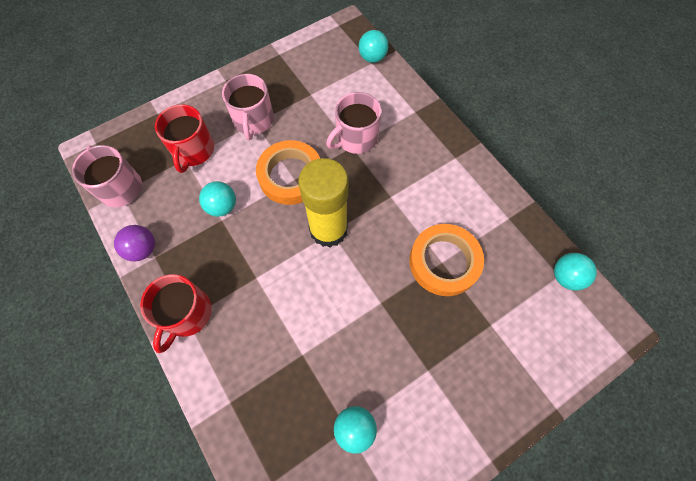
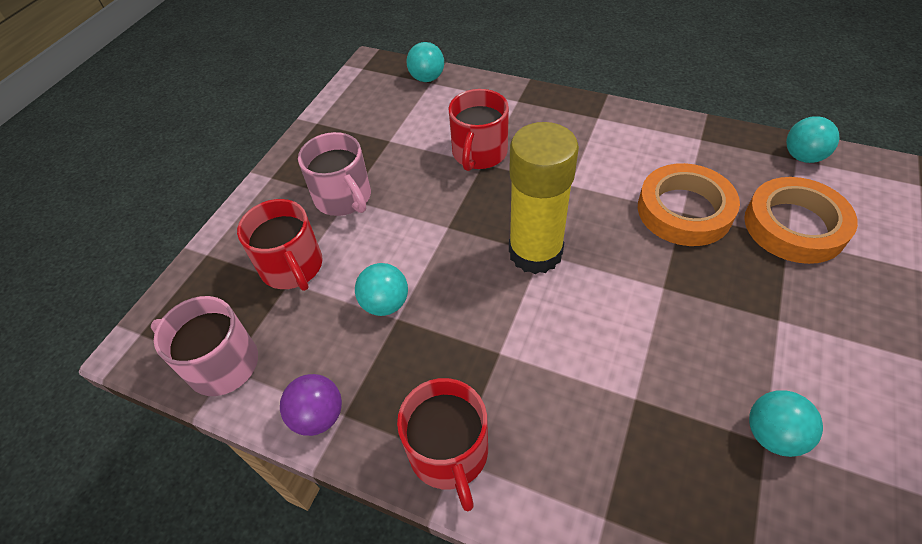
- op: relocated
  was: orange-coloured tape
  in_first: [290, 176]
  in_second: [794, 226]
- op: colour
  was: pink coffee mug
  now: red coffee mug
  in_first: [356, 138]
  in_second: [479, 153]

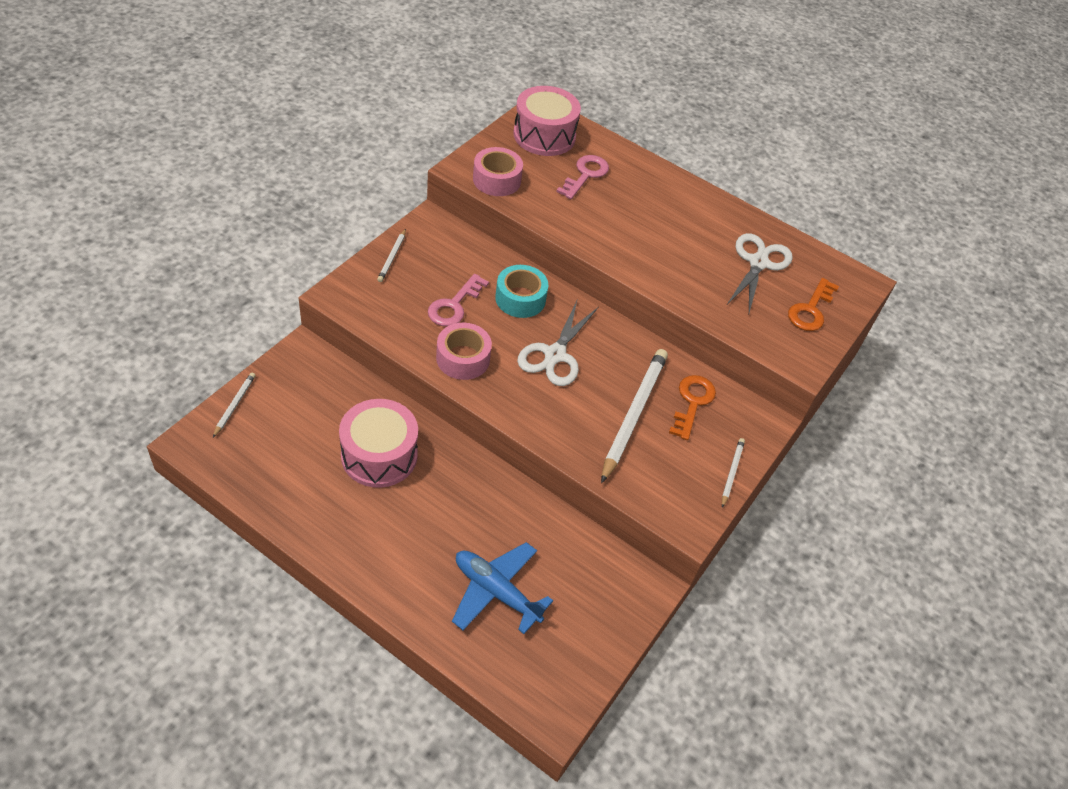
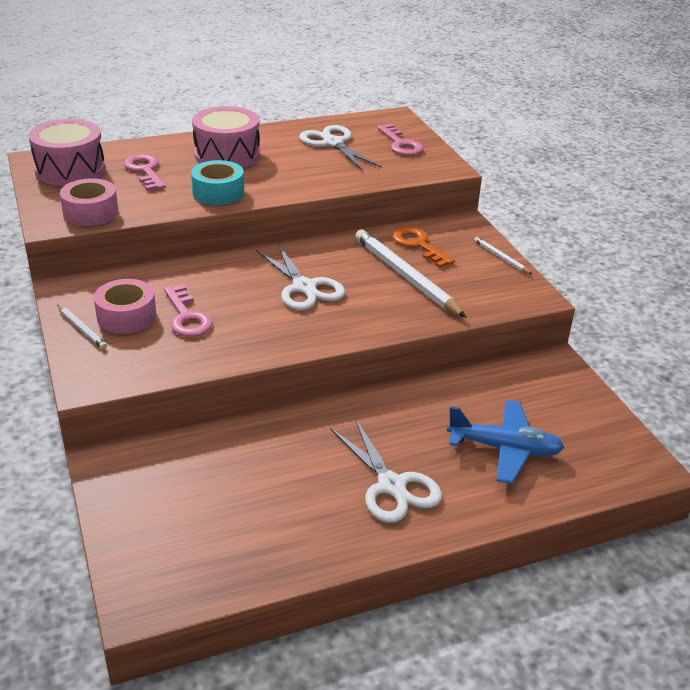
- op: missing
  was: white pencil
  in_first: [234, 405]
- op: relocated
  was: pink snare drum
  in_first: [379, 455]
  in_second: [227, 155]
- op: relocated
  was: pink tape
  in_first: [463, 358]
  in_second: [126, 316]
- op: spun
  was: cobalt plane
  in_first: [496, 591]
  in_second: [504, 448]
  clockwise: -150
- op: relocated
  was: teal tape
  in_first: [520, 299]
  in_second: [218, 192]
- op: colour
  was: orange-coloured key
  now: pink key
  in_first: [810, 310]
  in_second: [401, 144]
- op: appeared
  now: white pair of scissors
  in_second: [391, 486]

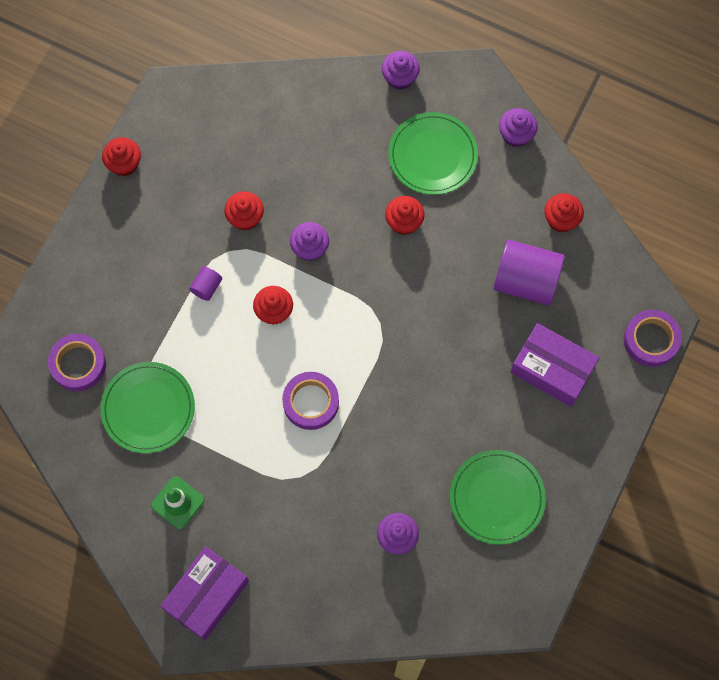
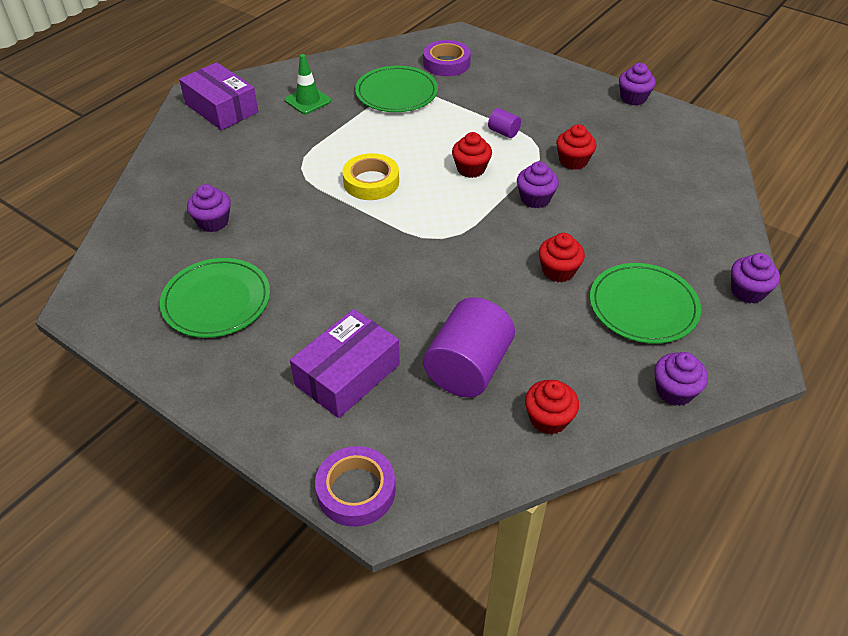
- op: colour
  was: red muffin
  now: violet muffin
  in_first: [124, 164]
  in_second: [633, 98]
- op: colour
  was: violet tape
  now: golden tape
  in_first: [311, 402]
  in_second: [371, 182]

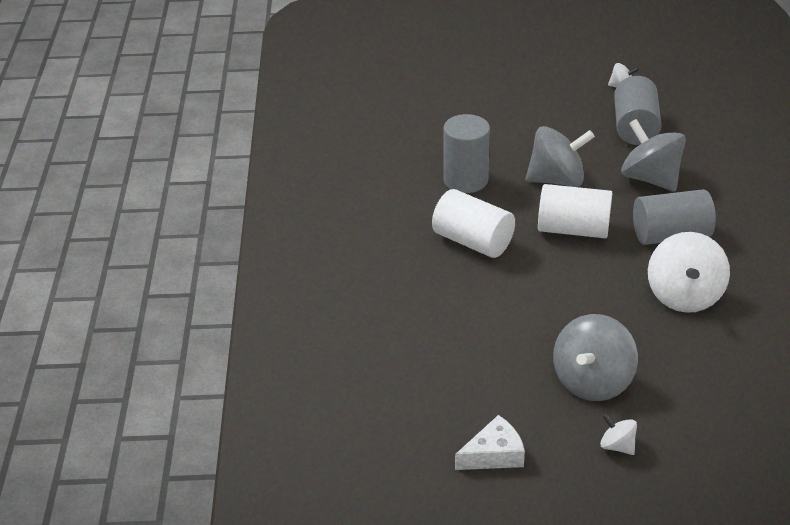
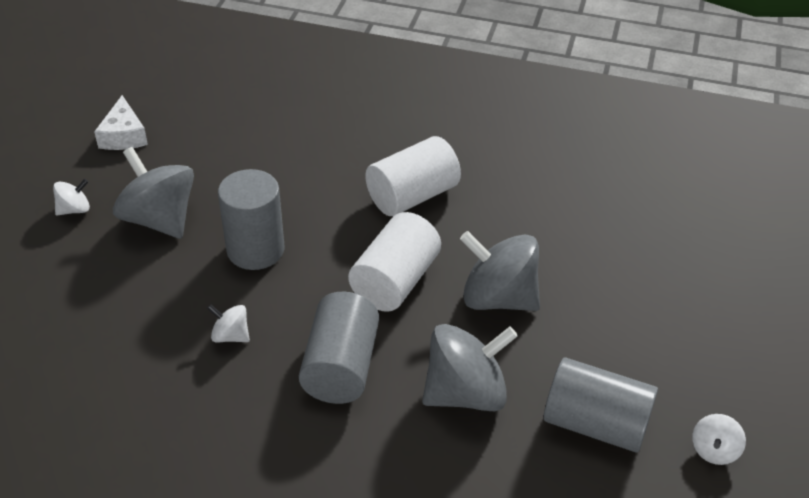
- op: relocated
  was: grey cylinder
  in_first: [465, 180]
  in_second: [255, 250]
- op: spun
  was: grey whirligig
  in_first: [557, 180]
  in_second: [498, 298]
  clockwise: 105
- op: size
  was: white whirligig
  in_first: [684, 296]
  in_second: [231, 336]
  ratio: 0.48

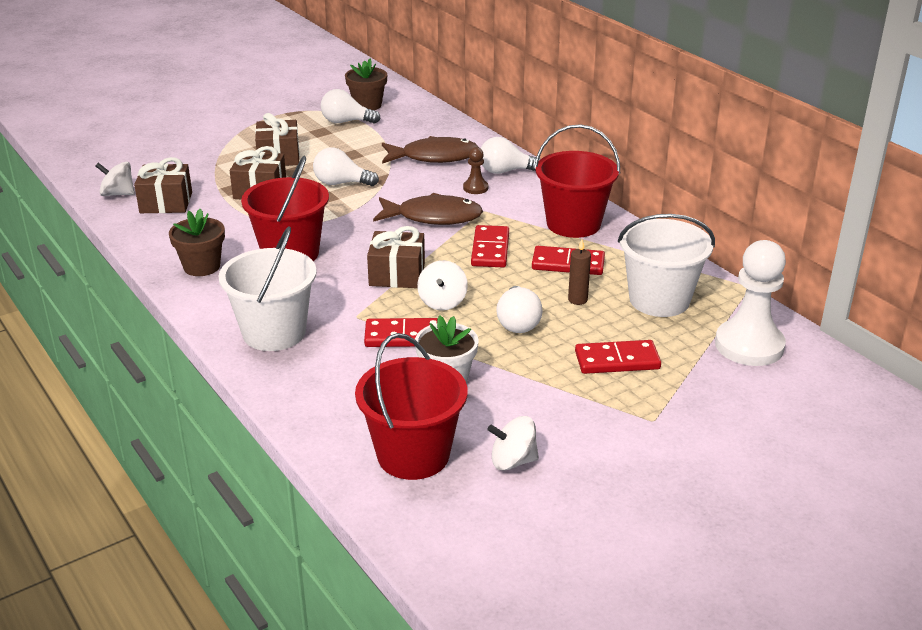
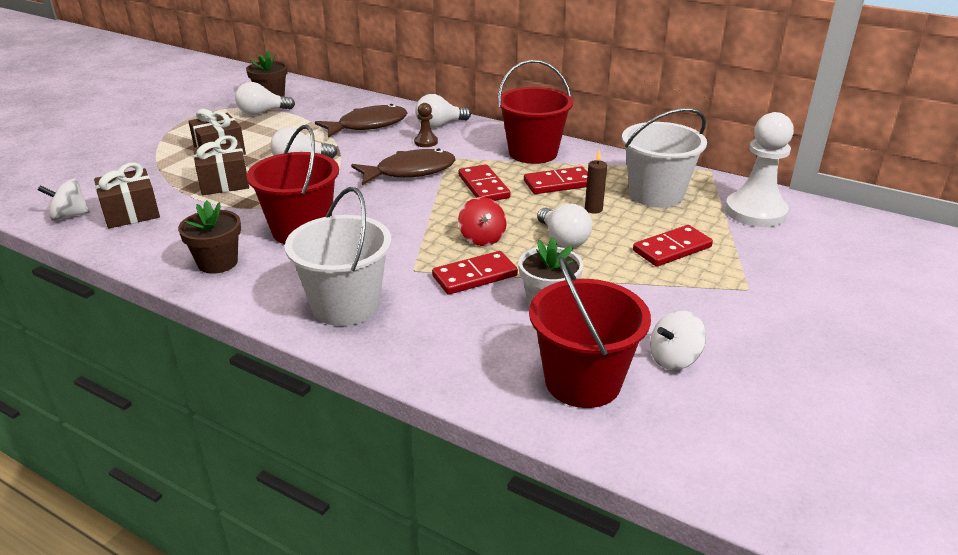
- op: missing
  was: brown gift
  in_first: [397, 274]
- op: colour
  was: white whirligig
  now: red whirligig
  in_first: [442, 302]
  in_second: [482, 238]

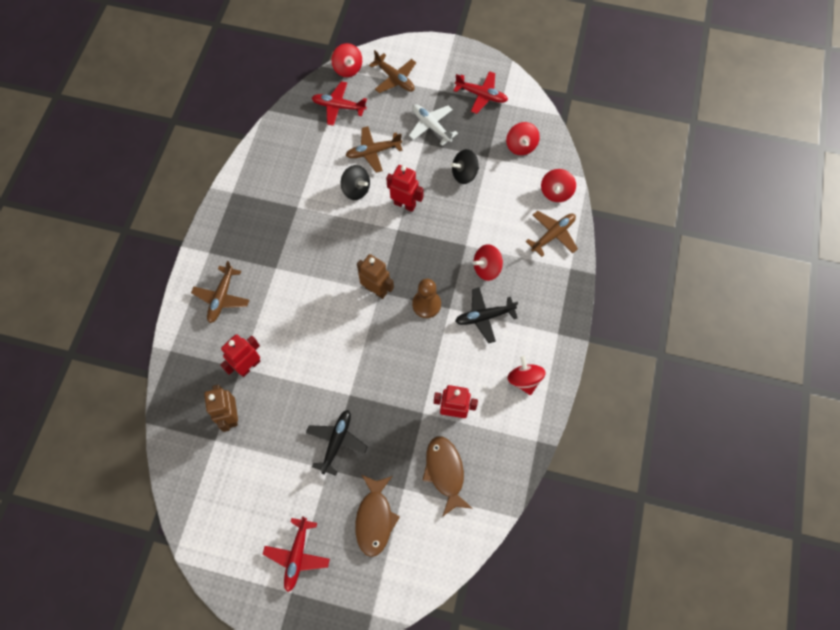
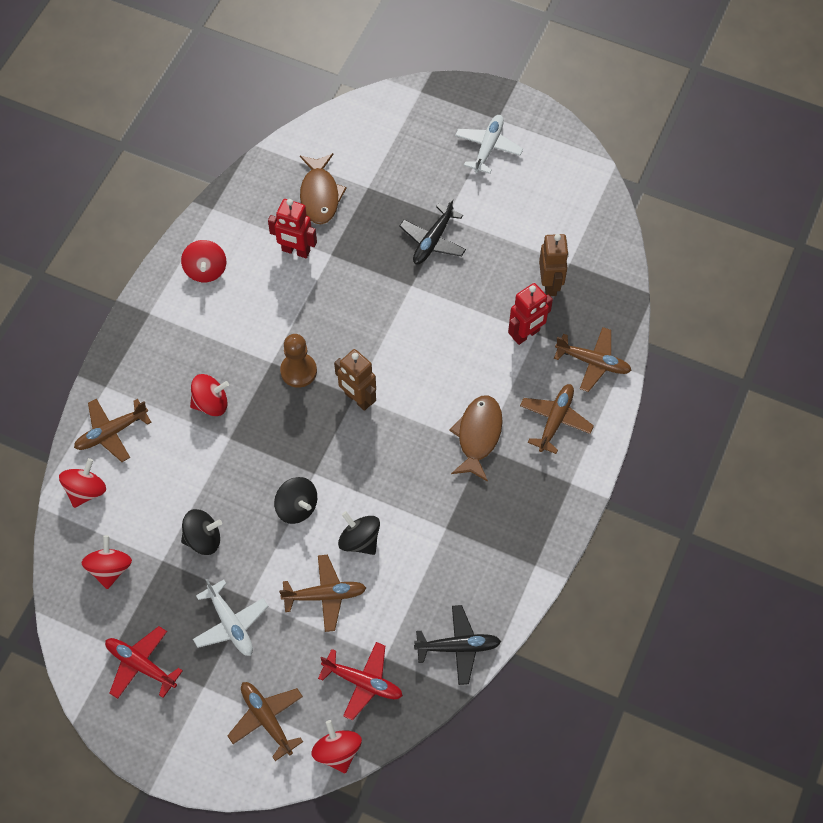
- op: colour
  was: red plane
  now: white plane
  in_first: [297, 555]
  in_second: [488, 147]
- op: relocated
  was: brown toy fish
  in_first: [375, 518]
  in_second: [478, 435]
- op: exchanged
  was: red robot
  now: ebony whirligig
  in_first: [405, 204]
  in_second: [297, 507]
- op: relocated
  was: ebony plane
  in_first: [484, 317]
  in_second: [458, 647]
- op: appeared
  now: brown plane
  in_second: [593, 362]

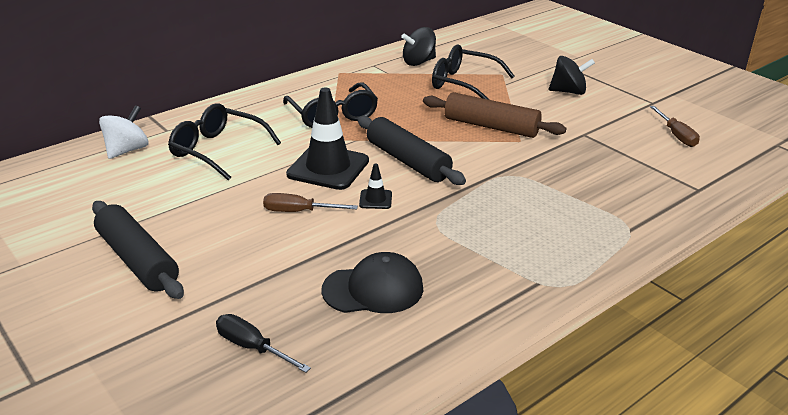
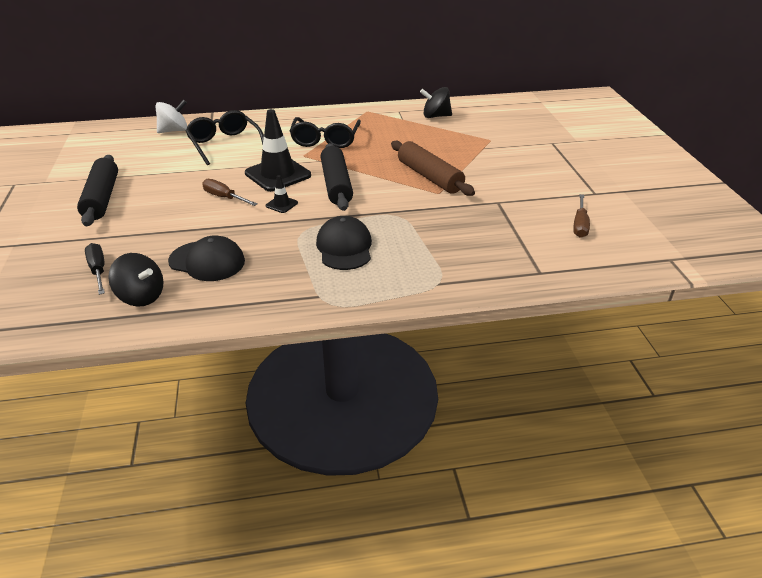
- op: missing
  was: ebony eyeglasses
  in_first: [463, 83]
- op: relocated
  was: ebony whirligig
  in_first: [568, 92]
  in_second: [141, 296]
- op: appeared
  now: ebony baseball cap
  in_second: [344, 247]

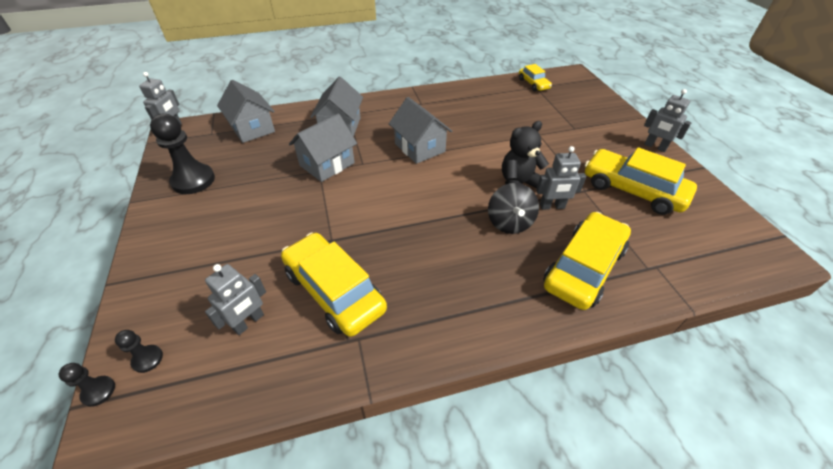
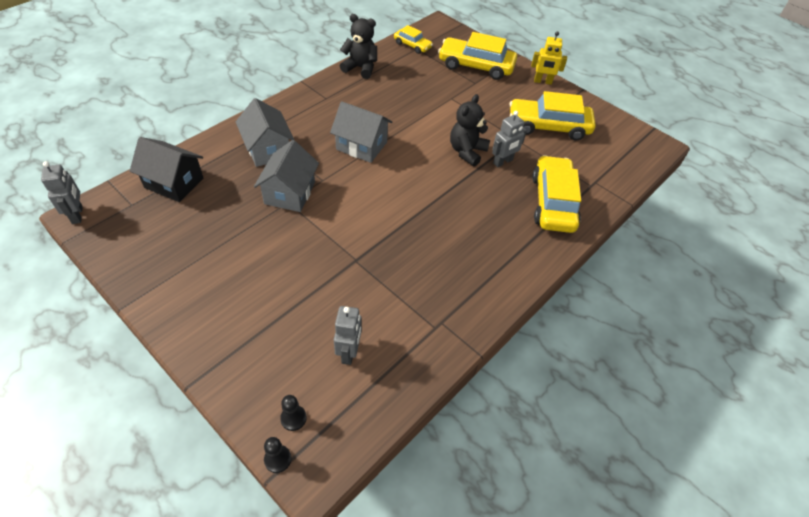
- op: missing
  was: ebony game pawn
  in_first: [193, 180]
- op: colour
  was: grey toy house
  now: ebony toy house
  in_first: [252, 128]
  in_second: [174, 183]
- op: relocated
  was: golden car
  in_first: [334, 291]
  in_second: [476, 66]
- op: missing
  was: ebony whirligig
  in_first: [509, 223]
- op: colour
  was: grey robot
  now: golden robot
  in_first: [655, 147]
  in_second: [542, 82]
- op: appeared
  now: ebony stuffed bear
  in_second: [360, 68]

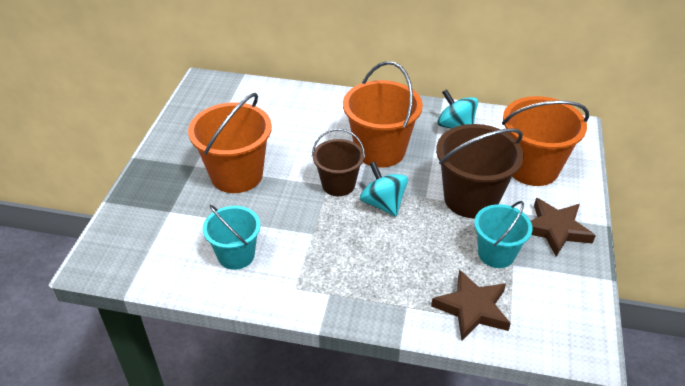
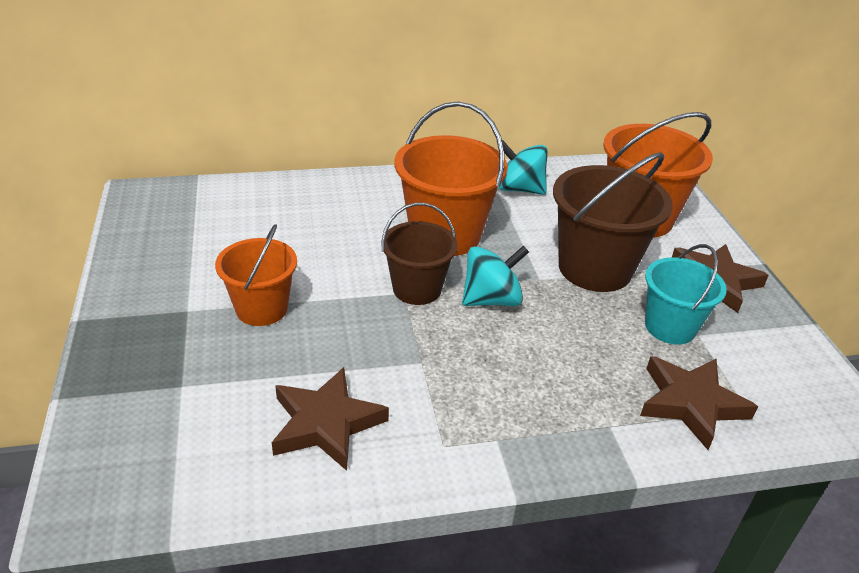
- op: size
  was: orange-coloured sand bucket
  in_first: [236, 175]
  in_second: [262, 309]
  ratio: 0.63
- op: exchanged
  was: teal sand bucket
  now: brown star
  in_first: [236, 255]
  in_second: [326, 423]
- op: spun
  was: teal whirligig
  in_first: [383, 204]
  in_second: [491, 299]
  clockwise: 120

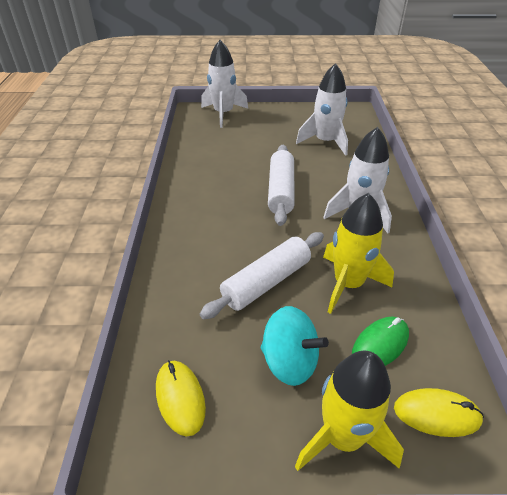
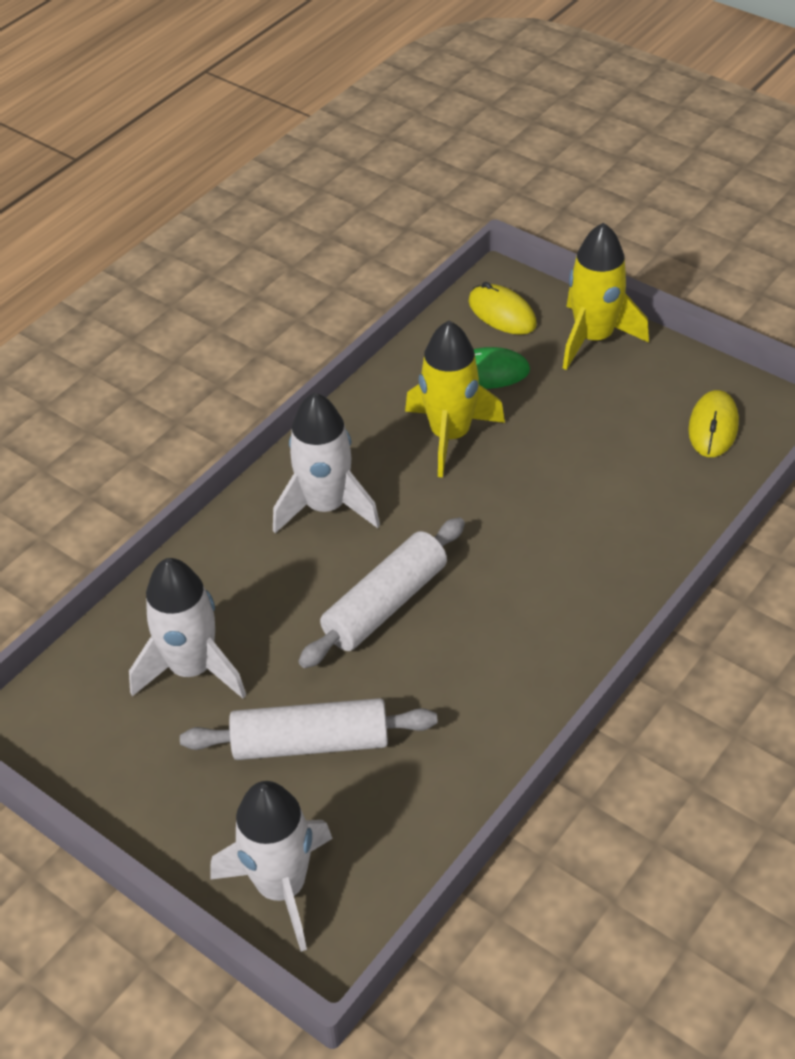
- op: relocated
  was: white rolling pin
  in_first: [266, 282]
  in_second: [311, 742]
- op: missing
  was: teal whirligig
  in_first: [290, 361]

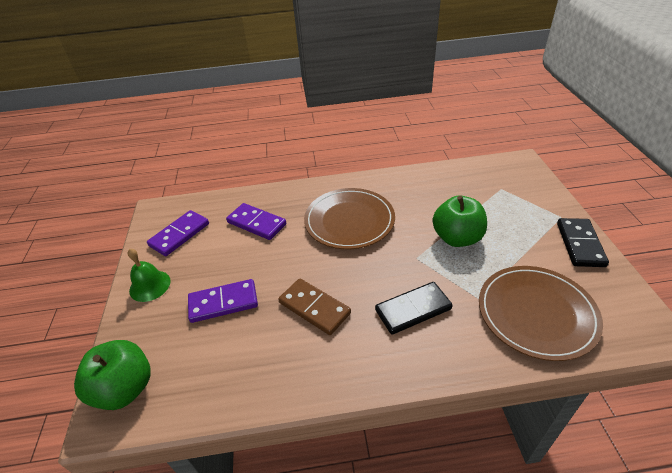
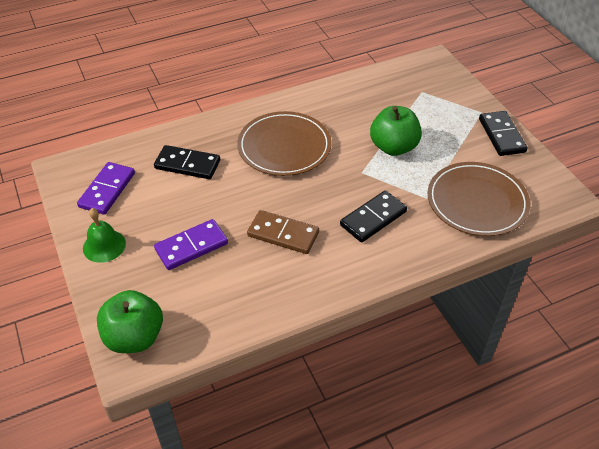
- op: colour
  was: violet domino
  now: ebony domino
  in_first: [256, 223]
  in_second: [187, 164]

